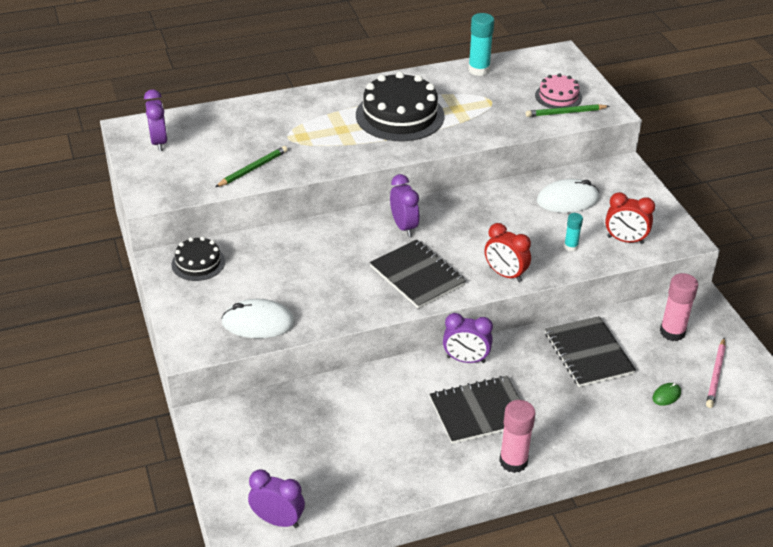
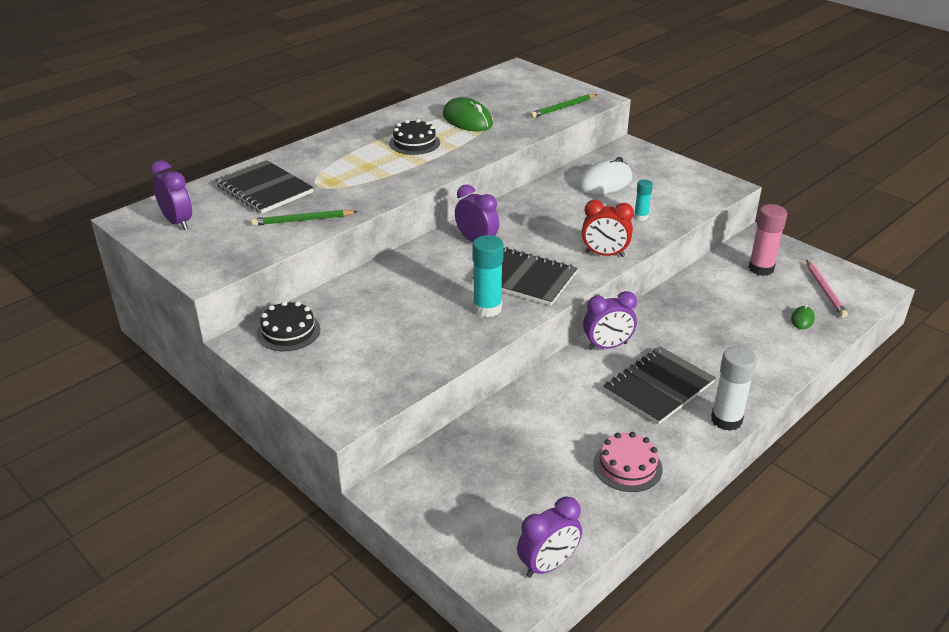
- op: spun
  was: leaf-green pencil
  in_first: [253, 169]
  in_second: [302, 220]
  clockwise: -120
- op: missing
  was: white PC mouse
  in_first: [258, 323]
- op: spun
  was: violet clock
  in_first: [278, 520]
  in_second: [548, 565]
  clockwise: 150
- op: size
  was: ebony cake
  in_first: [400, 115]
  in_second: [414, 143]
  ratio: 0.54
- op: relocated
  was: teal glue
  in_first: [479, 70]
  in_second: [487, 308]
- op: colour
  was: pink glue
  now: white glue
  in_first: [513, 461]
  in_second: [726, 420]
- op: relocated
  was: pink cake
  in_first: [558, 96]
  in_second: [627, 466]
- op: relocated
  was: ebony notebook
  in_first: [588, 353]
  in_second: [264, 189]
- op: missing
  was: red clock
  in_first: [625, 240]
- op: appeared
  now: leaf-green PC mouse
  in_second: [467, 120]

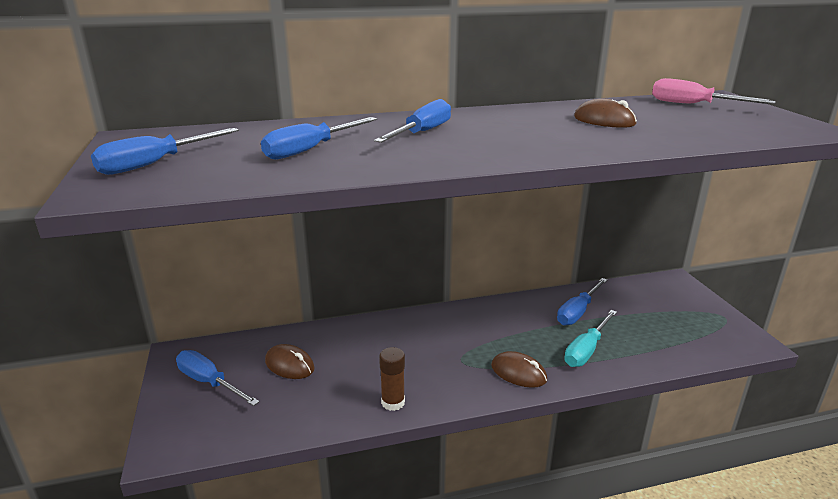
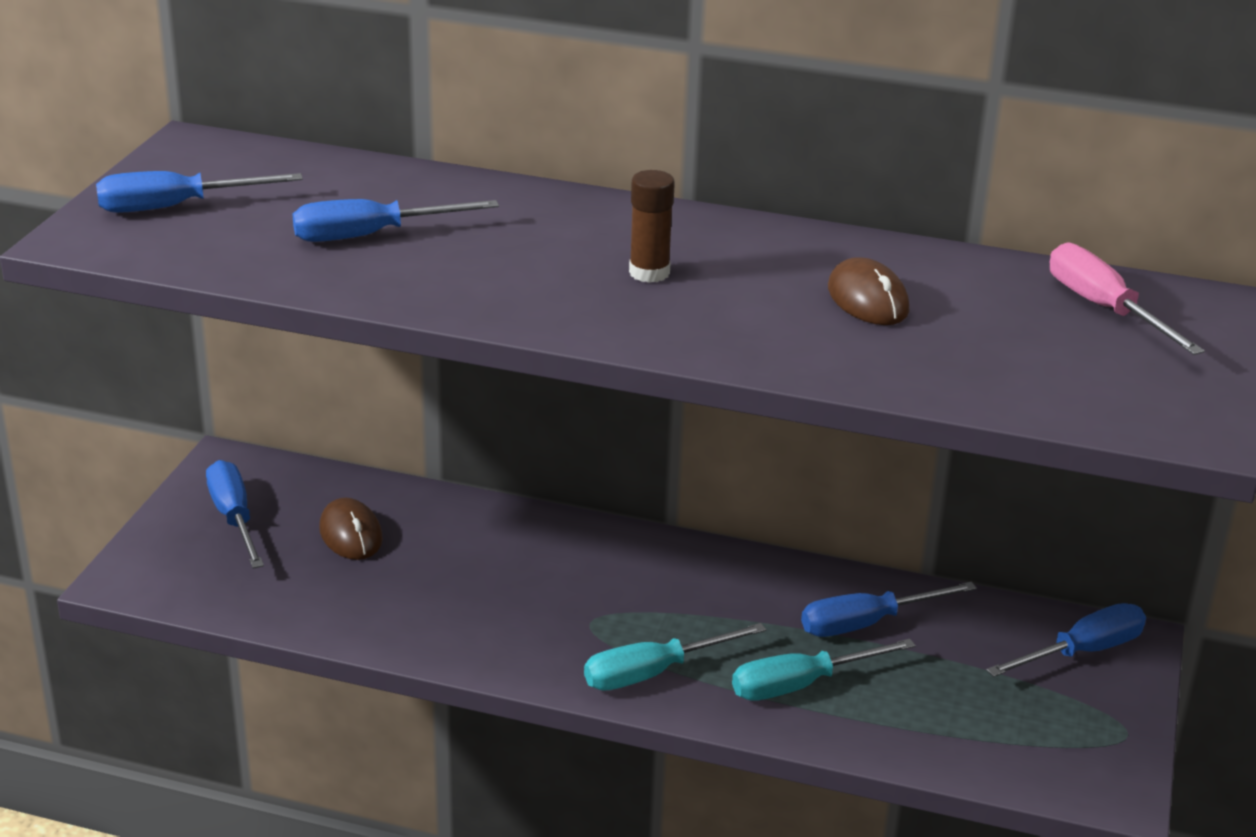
- op: relocated
  was: cobalt screwdriver
  in_first: [422, 133]
  in_second: [1082, 652]
- op: relocated
  was: brown glue
  in_first: [393, 402]
  in_second: [649, 273]
- op: exchanged
  was: brown PC mouse
  now: teal screwdriver
  in_first: [518, 373]
  in_second: [653, 673]

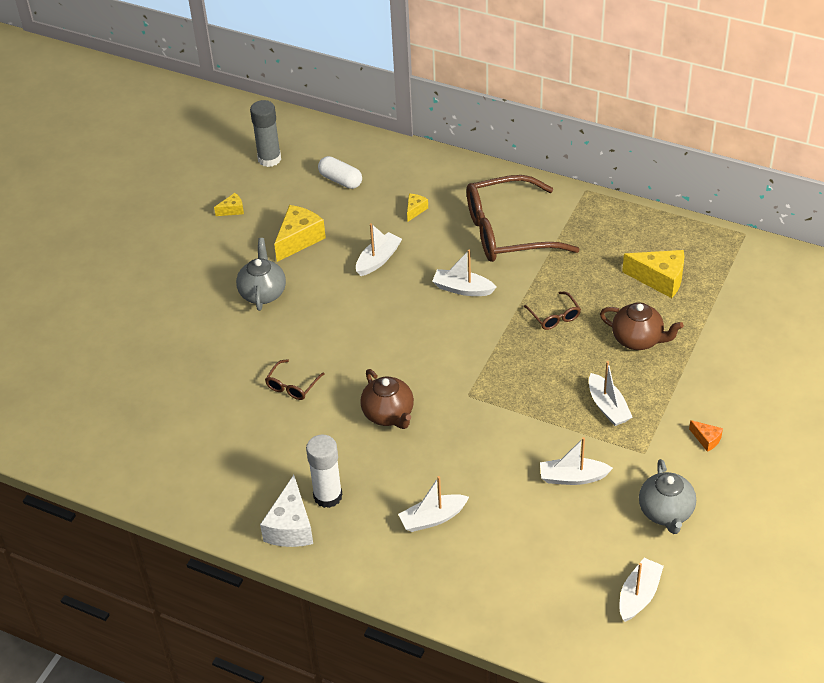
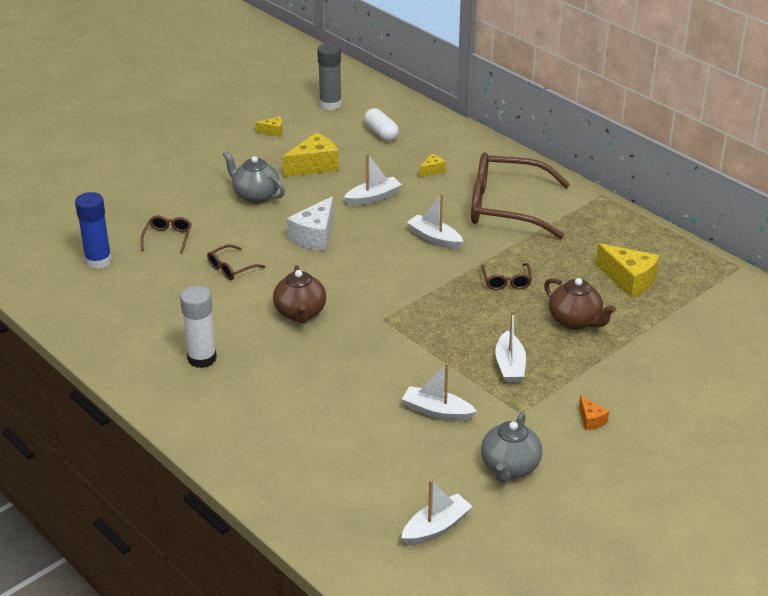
- op: spun
  was: grey china teapot
  in_first: [263, 293]
  in_second: [255, 195]
  clockwise: -75
- op: relocated
  was: white piece of cheese
  in_first: [290, 527]
  in_second: [315, 236]
- op: missing
  was: white sailboat
  in_first: [433, 518]
- op: appeared
  now: cobalt glue
  in_second: [98, 261]
- op: appeared
  now: brown eyeglasses
  in_second: [168, 237]

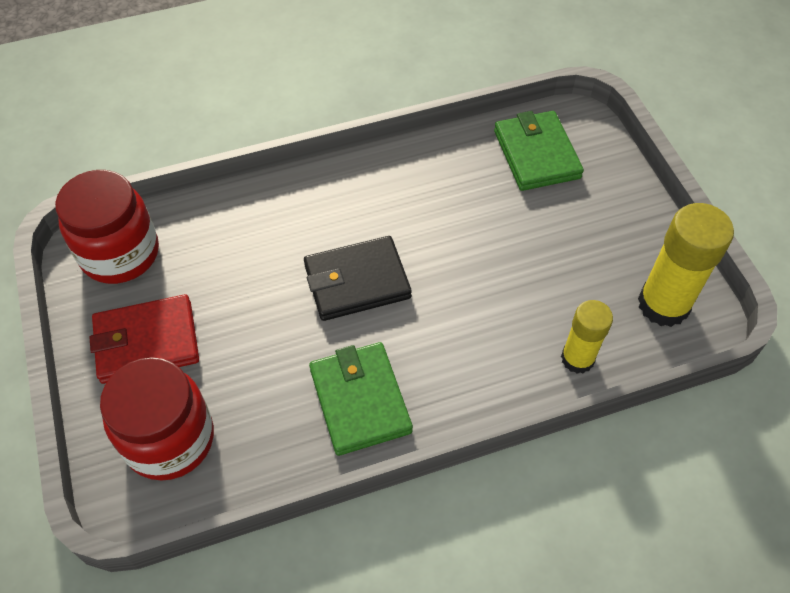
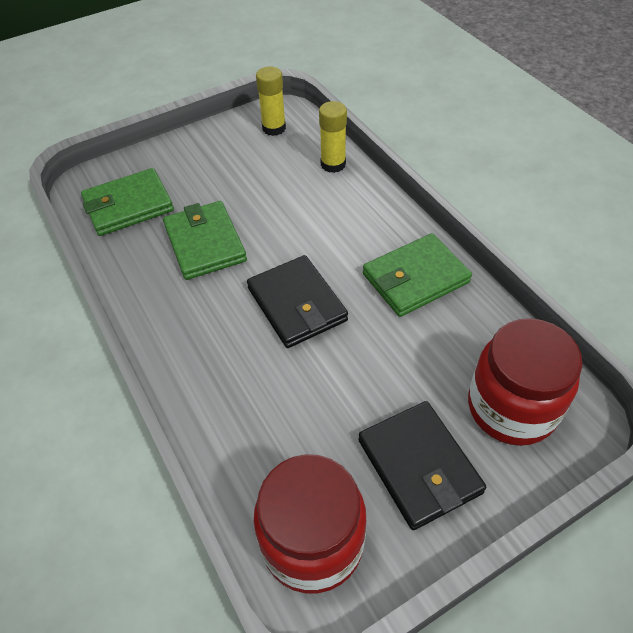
- op: colour
  was: red billfold
  now: ebony billfold
  in_first: [147, 342]
  in_second: [419, 466]
- op: size
  was: golden glue
  in_first: [663, 304]
  in_second: [274, 128]
  ratio: 0.62
- op: appeared
  now: leaf-green billfold
  in_second: [205, 243]

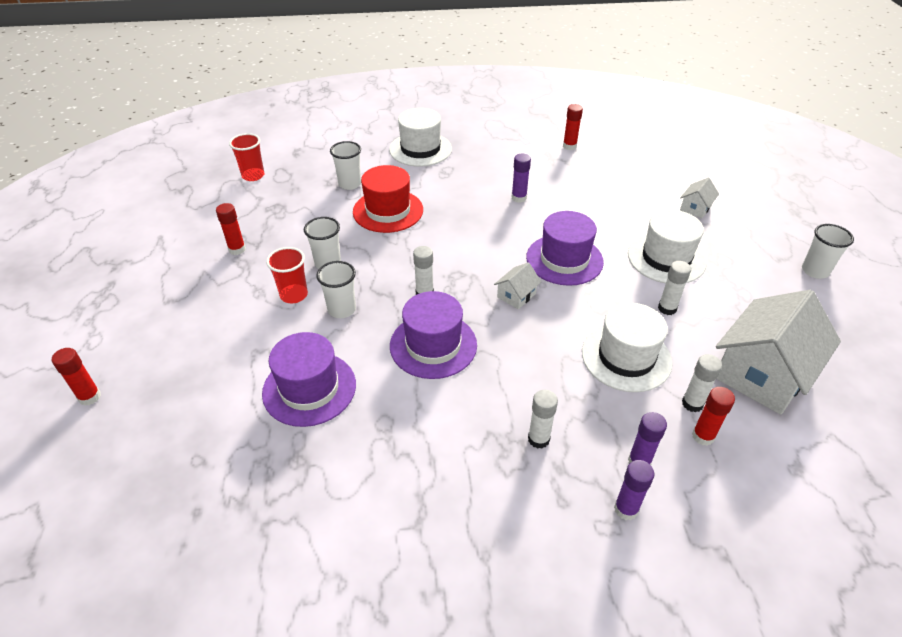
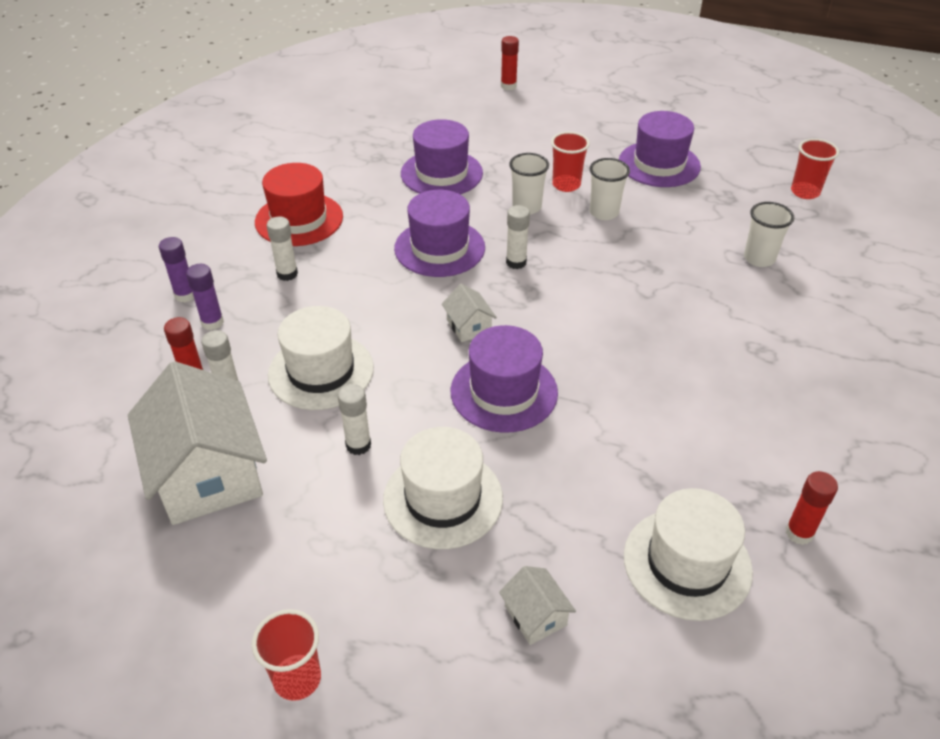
- op: exchanged
  was: red glue
  now: violet tall hat
  in_first: [237, 249]
  in_second: [659, 164]
- op: relocated
  was: red tall hat
  in_first: [388, 211]
  in_second: [299, 219]
- op: relocated
  was: white tall hat
  in_first: [420, 149]
  in_second: [687, 563]
- op: missing
  was: violet glue
  in_first: [519, 198]
- op: colour
  was: white beaker
  now: red beaker
  in_first: [815, 271]
  in_second: [297, 679]

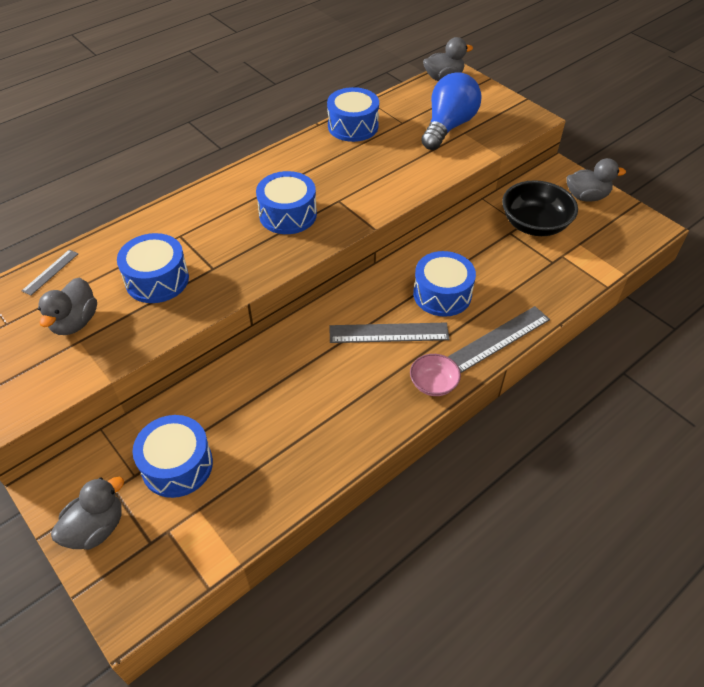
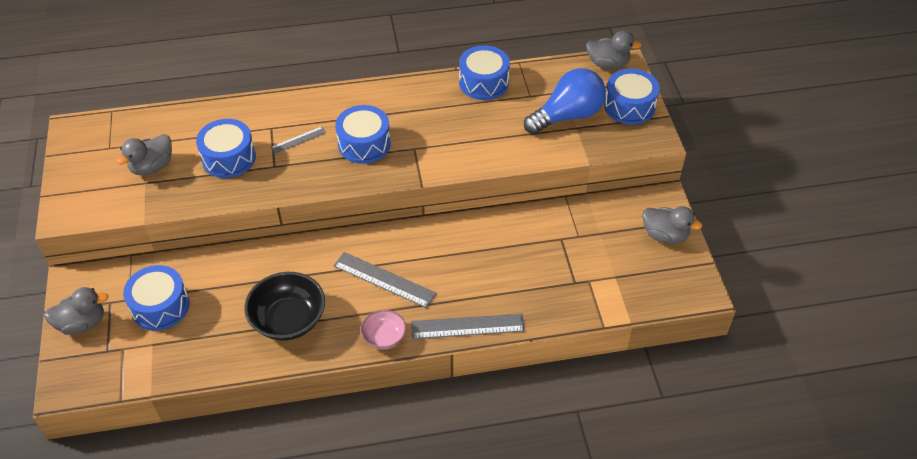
- op: relocated
  was: grey measuring stick
  in_first: [50, 272]
  in_second: [298, 140]
- op: relocated
  was: cobalt snare drum
  in_first: [442, 294]
  in_second: [629, 106]
- op: relocated
  was: ebony deep dish
  in_first: [534, 224]
  in_second: [288, 320]

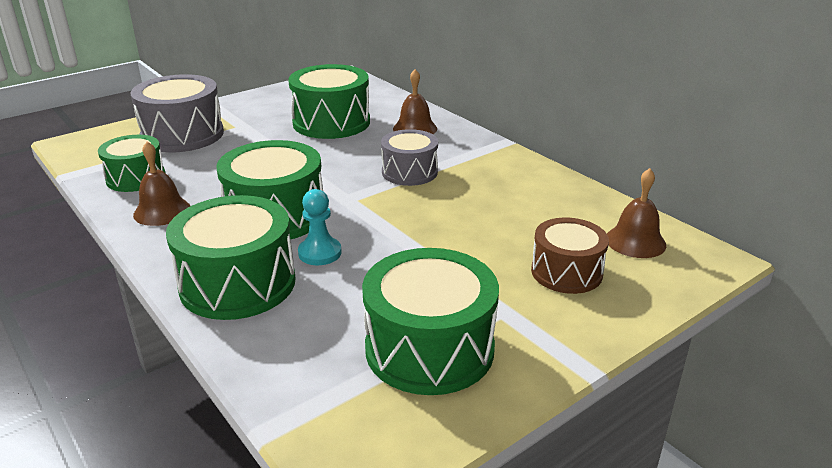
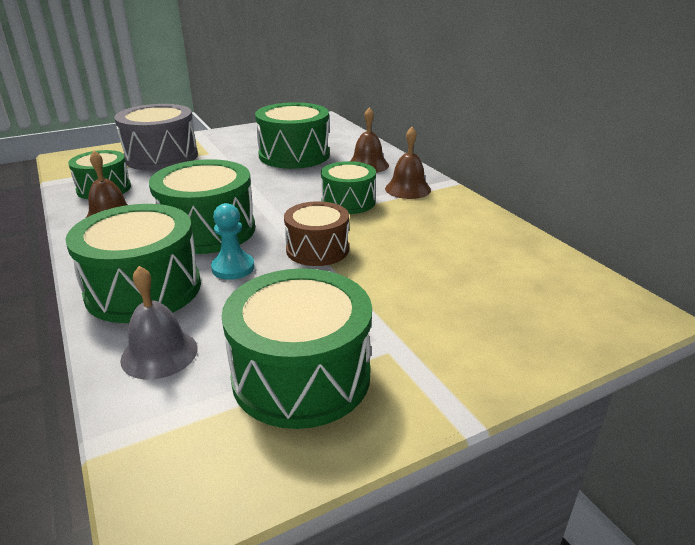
- op: colour
  was: grey snare drum
  now: leaf-green snare drum
  in_first: [409, 172]
  in_second: [348, 202]
- op: relocated
  was: brown snare drum
  in_first: [566, 272]
  in_second: [317, 249]
- op: relocated
  was: brown school bell
  in_first: [635, 241]
  in_second: [408, 189]
- op: appeared
  now: grey school bell
  in_second: [159, 353]

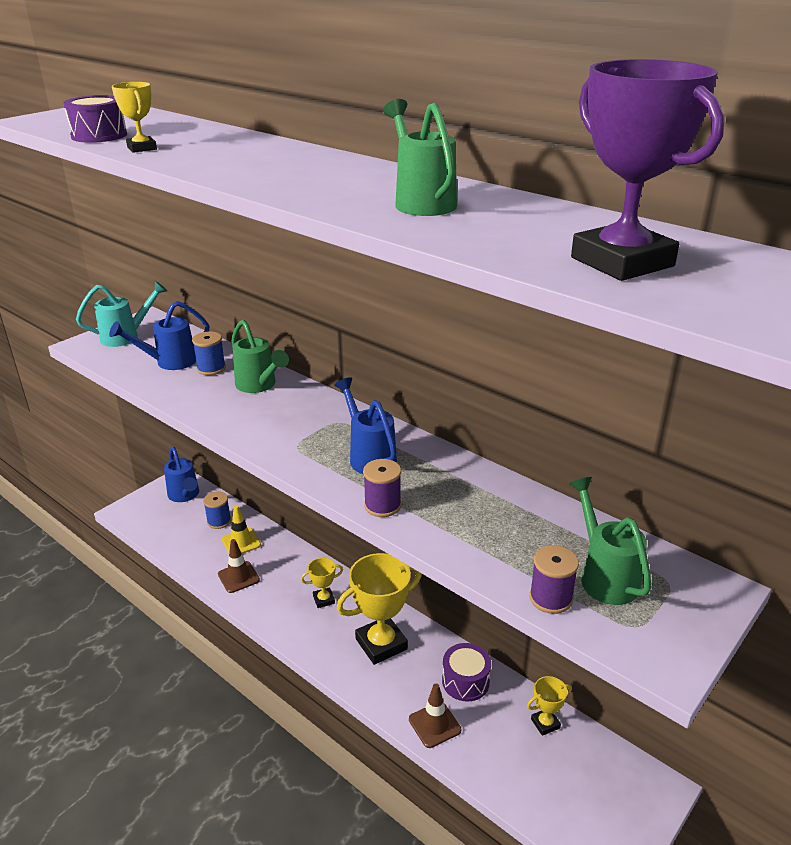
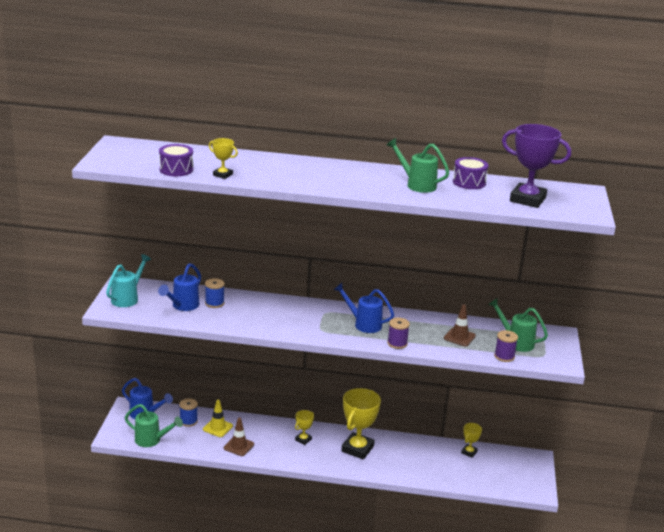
- op: relocated
  was: leaf-green watering pot
  in_first: [259, 386]
  in_second: [152, 440]
- op: relocated
  was: brown traffic cone
  in_first: [434, 725]
  in_second: [459, 337]
- op: relocated
  was: violet snare drum
  in_first: [465, 681]
  in_second: [469, 182]

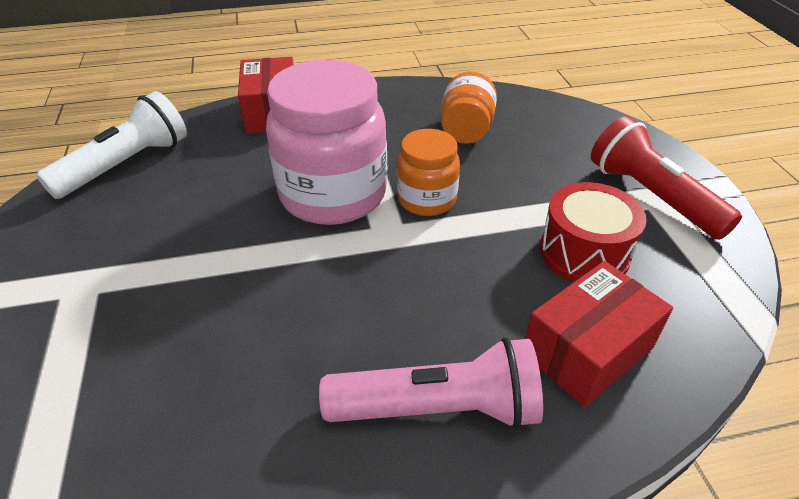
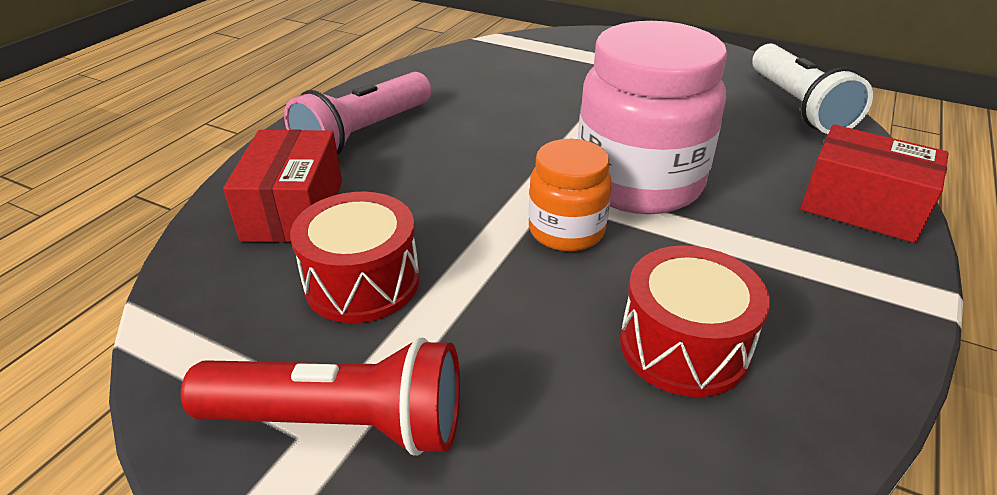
- op: exchanged
  was: orange-coloured preserve jar
  now: red snare drum
  in_first: [466, 130]
  in_second: [683, 346]

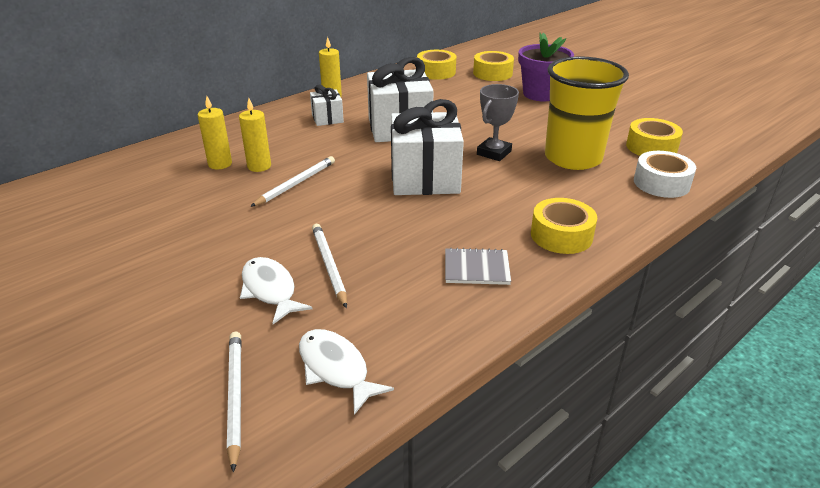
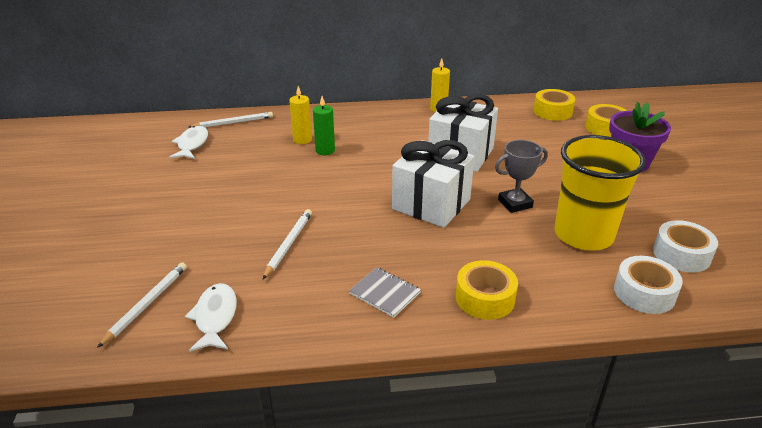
- op: colour
  was: golden wax candle
  now: leaf-green wax candle
  in_first: [259, 166]
  in_second: [325, 150]
- op: relocated
  was: white toy fish
  in_first: [270, 290]
  in_second: [192, 144]
- op: relocated
  was: white pencil
  in_first: [296, 184]
  in_second: [233, 123]
- op: missing
  was: white gift
  in_first: [327, 118]
- op: colour
  was: golden tape
  now: white tape
  in_first: [651, 147]
  in_second: [681, 254]

